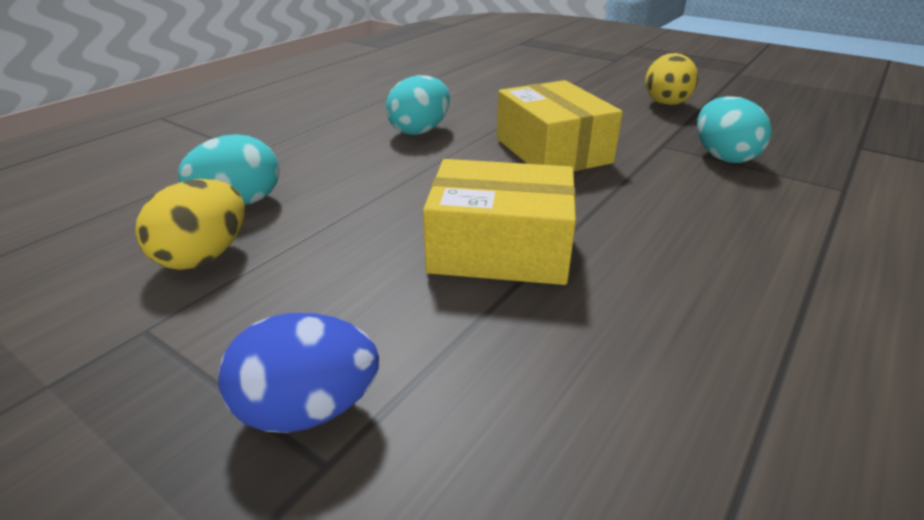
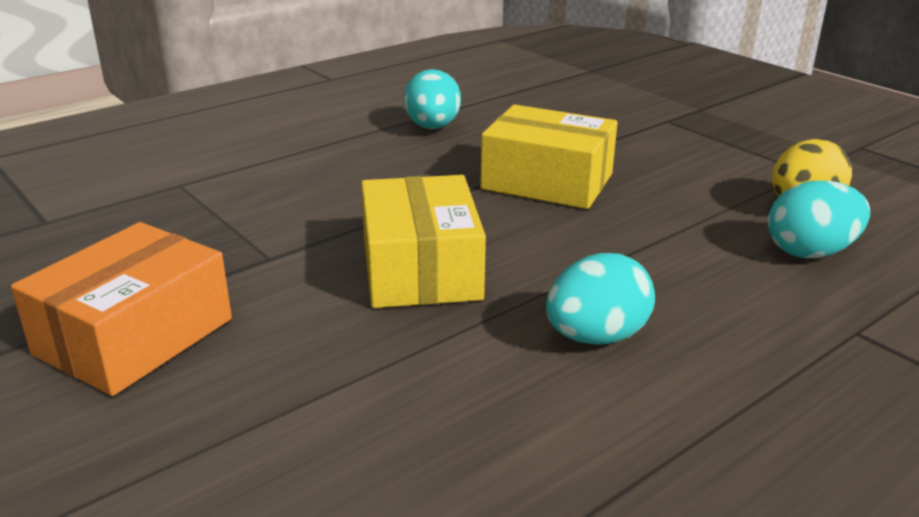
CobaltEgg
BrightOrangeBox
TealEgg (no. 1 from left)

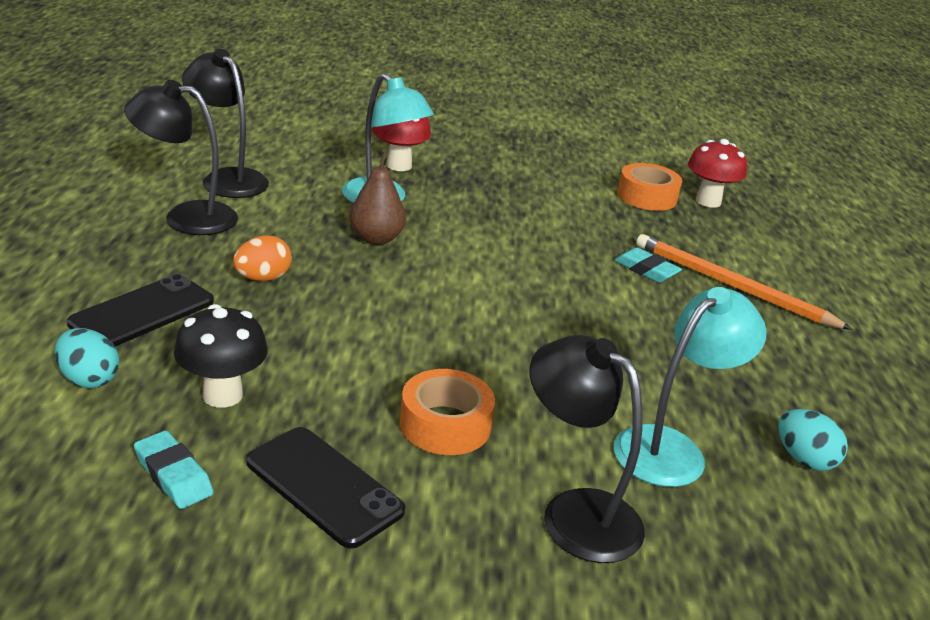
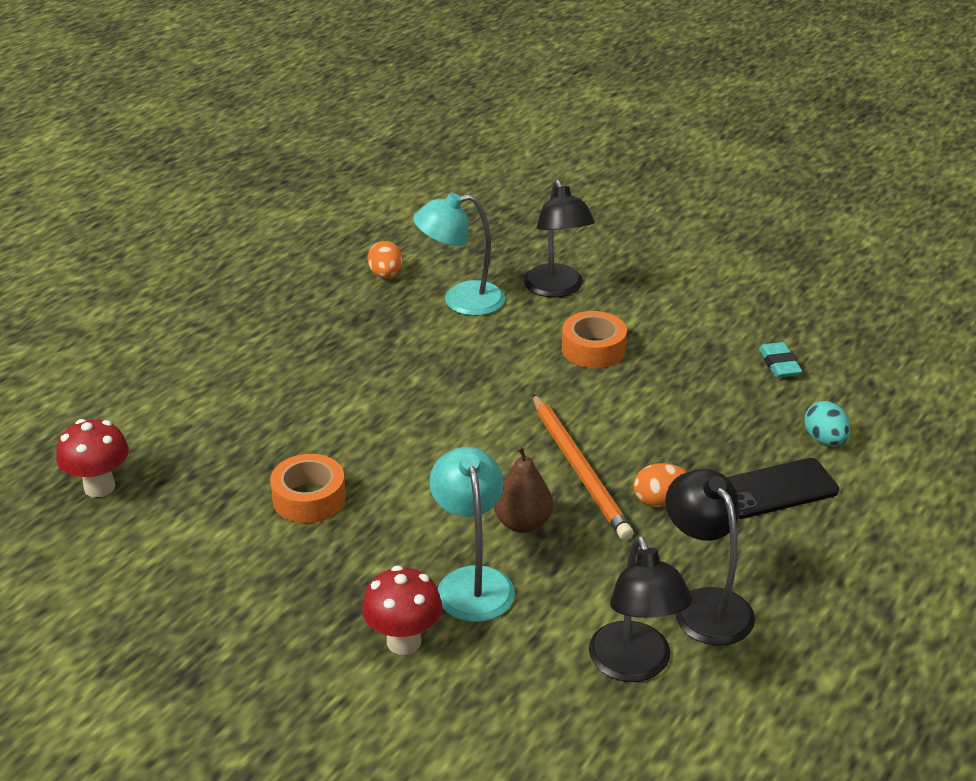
JetBlackReadingLamp (no. 3 from left)
JetBlackFungus
JetBlackSmartphone (no. 2 from left in the first image)
TealGumEraser (no. 2 from left in the first image)
BrightOrangeTape (no. 1 from left)
BrightOrangePencil
BrightOrangeEgg (no. 1 from left)

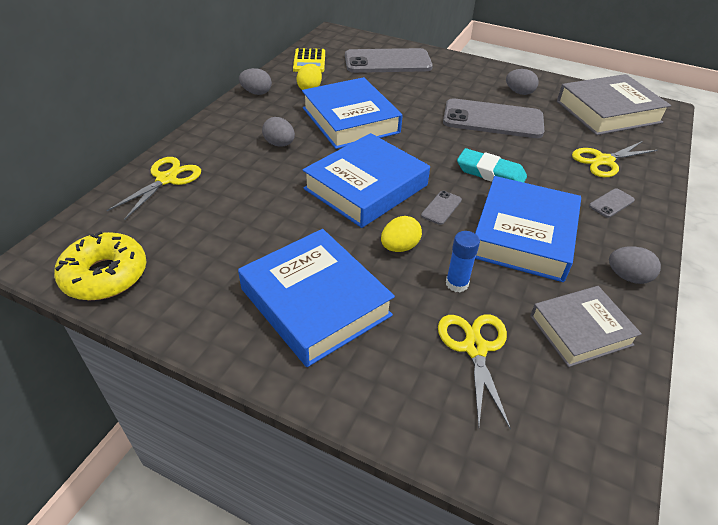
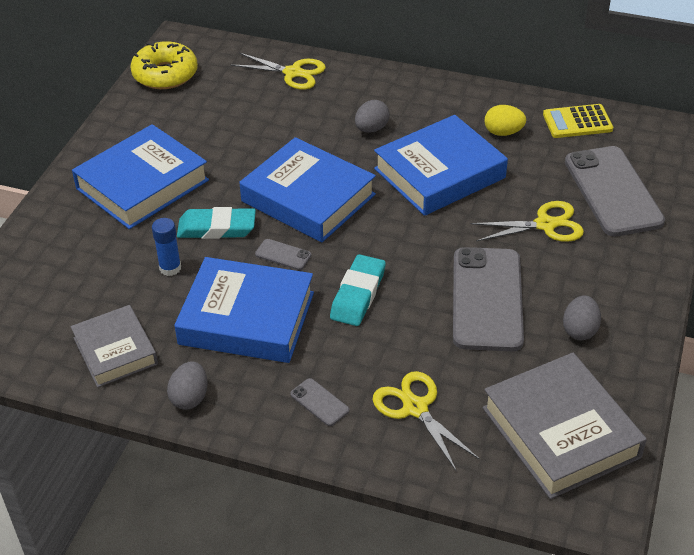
AshGreyEgg (no. 1 from left in the first image)
TealGumEraser (no. 1 from left)
GoldenScissors (no. 3 from left)

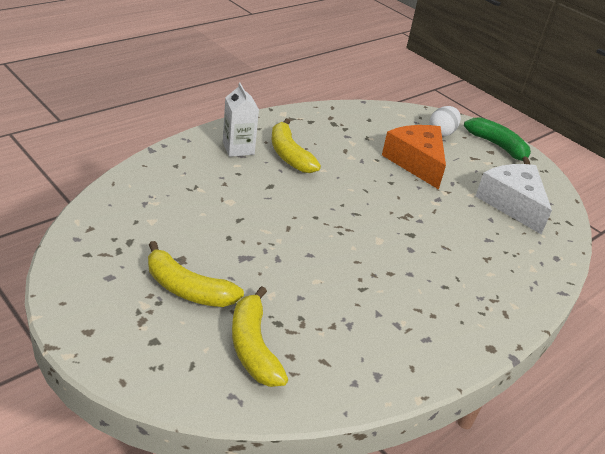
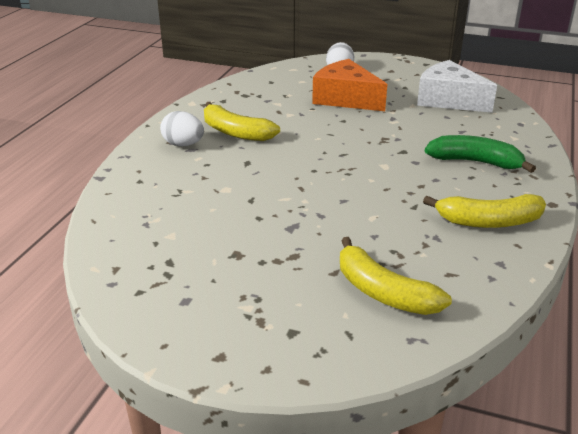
GoldenToyBanana (no. 3 from left)
WhiteEgg (no. 1 from left)
LeafGreenToyBanana

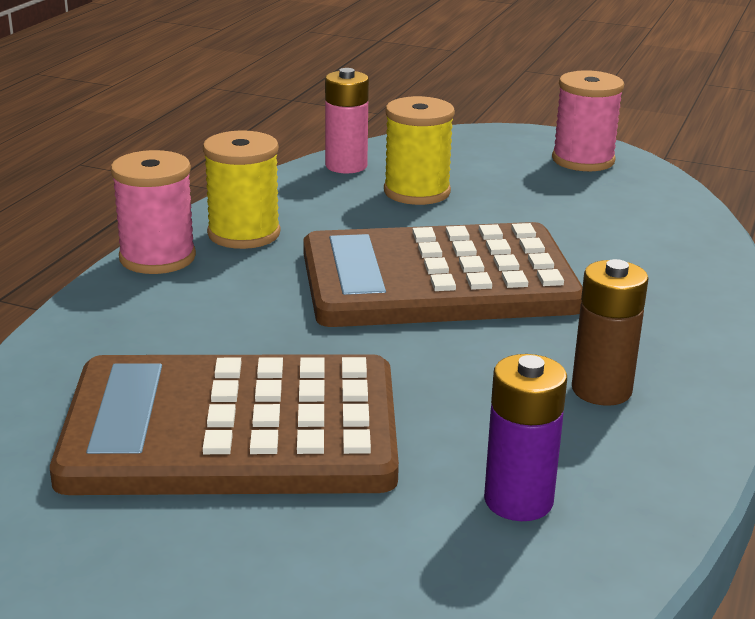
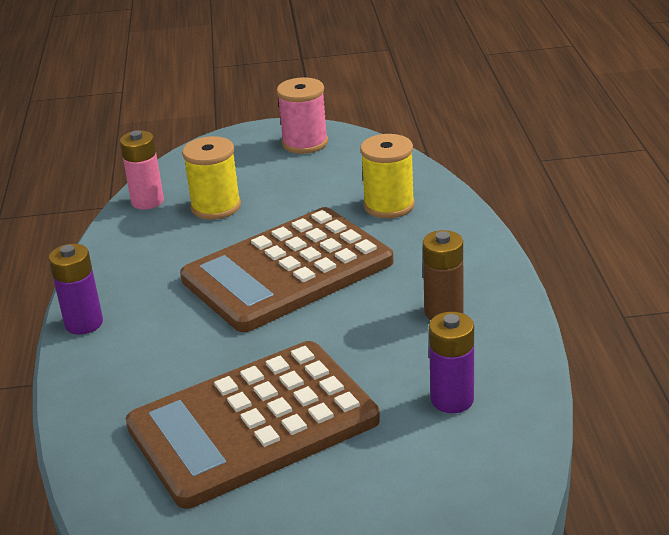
PurpleBattery (no. 1 from left)
GoldenBobbin (no. 2 from left)

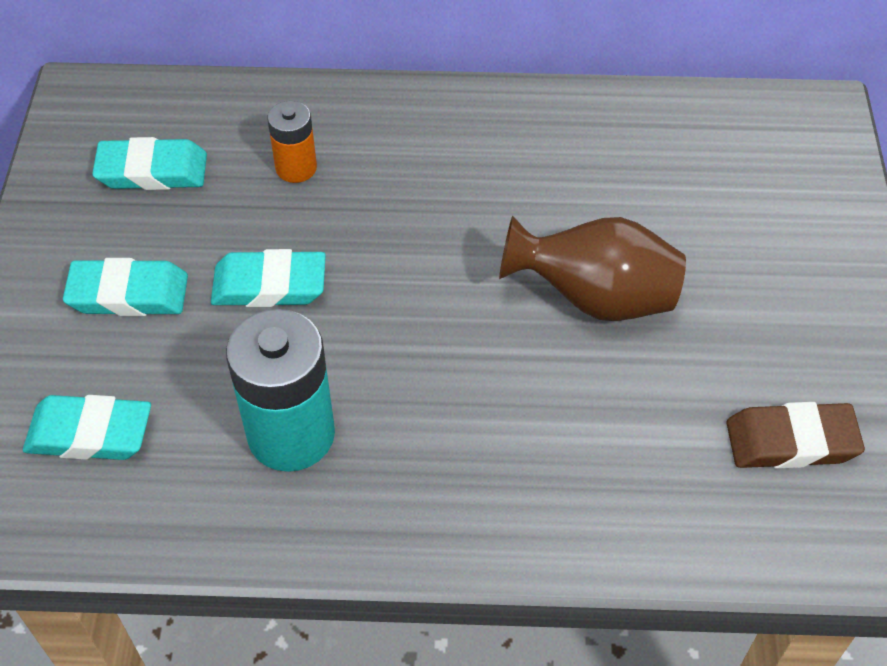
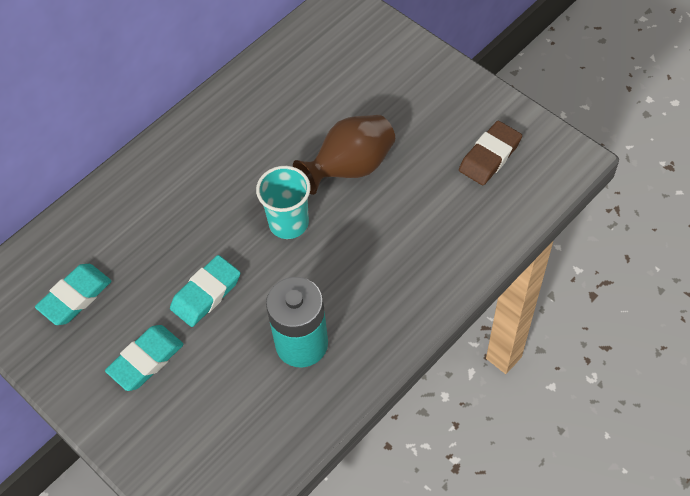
TealGumEraser (no. 1 from left in the first image)
BrightOrangeBattery
TealCup

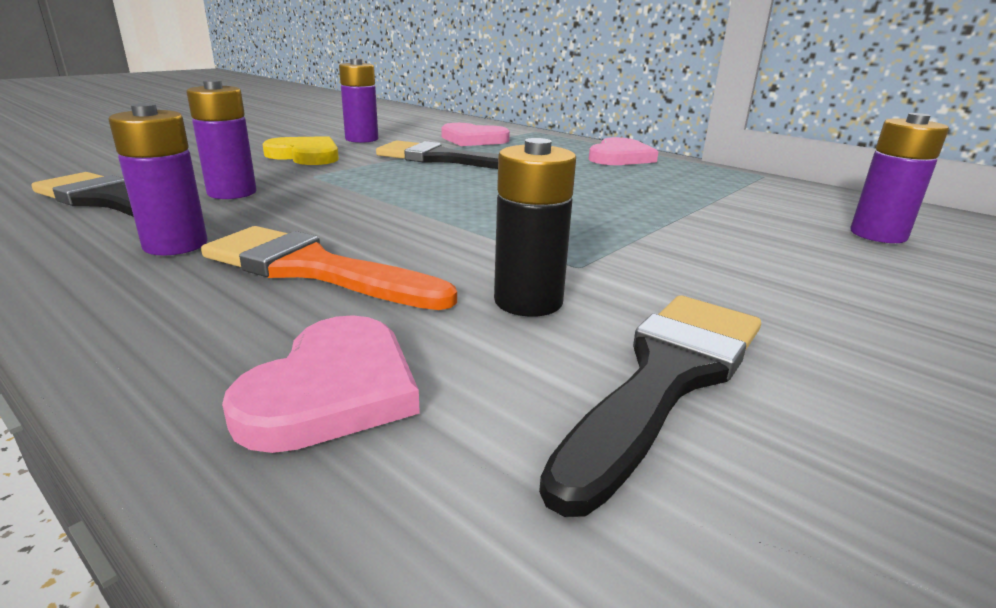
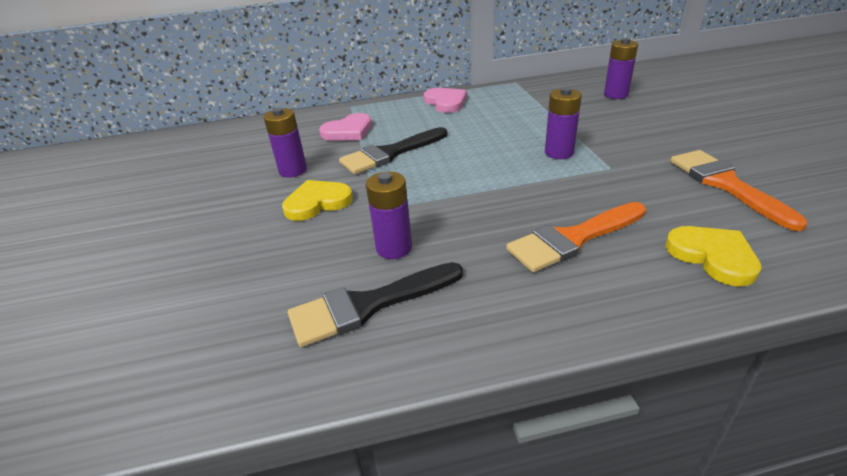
PurpleBattery (no. 3 from left)
GoldenHeart (no. 2 from left)
JetBlackBattery
BrightOrangePaintBrush (no. 2 from left)

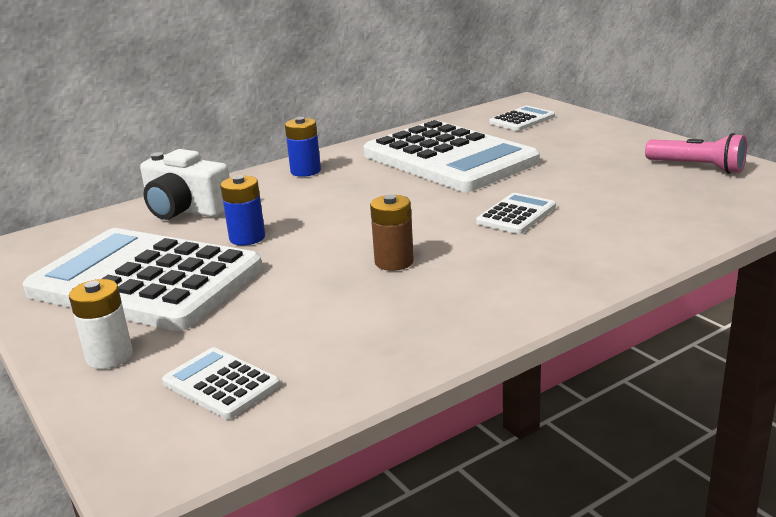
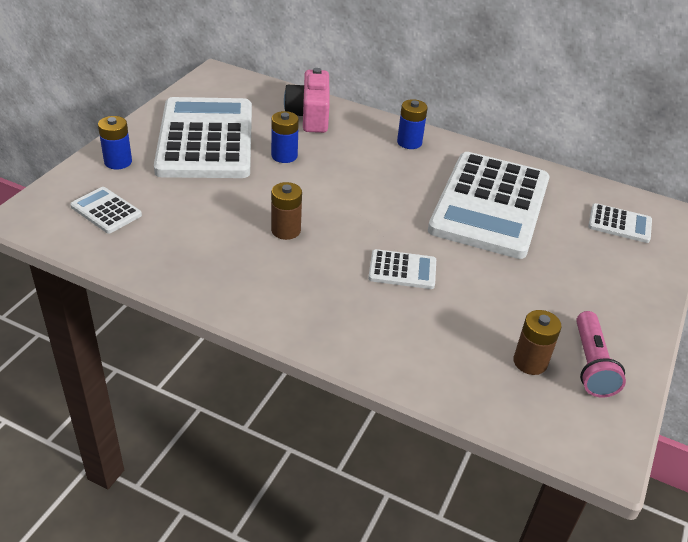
CobaltBattery (no. 1 from left)
PinkCompactCamera
WhiteCalculator (no. 1 from left)
RussetBattery (no. 2 from left)

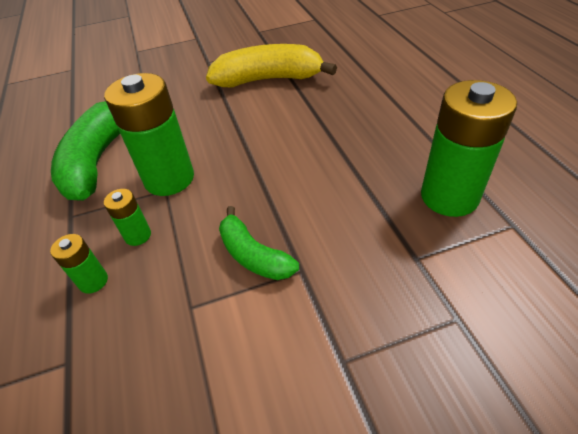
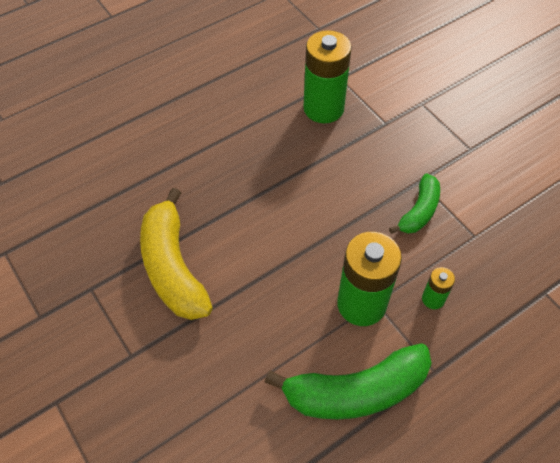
LeafGreenBattery (no. 1 from left in the first image)

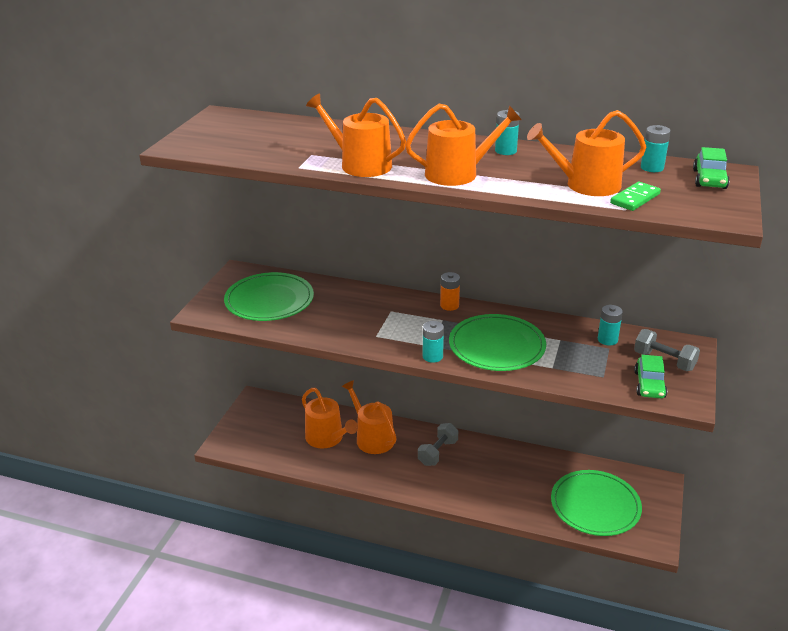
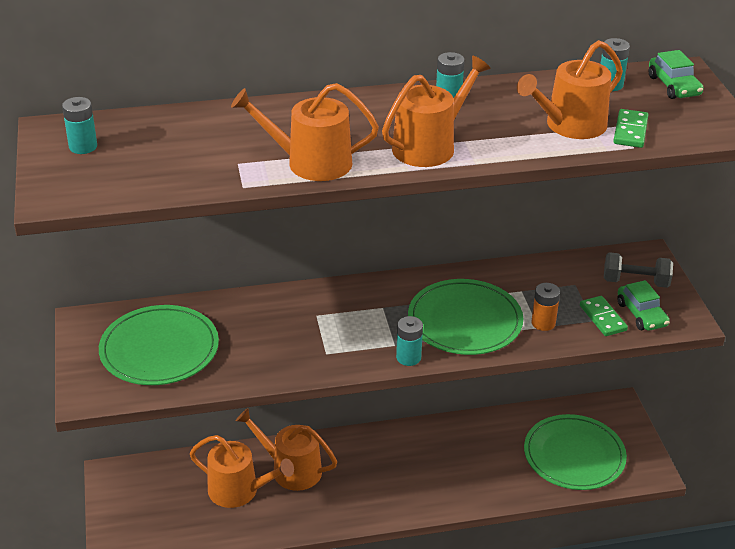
AshGreyHandWeight (no. 1 from left in the first image)
BrightOrangeBattery
TealBattery (no. 1 from left)
LeafGreenDomino (no. 1 from left)

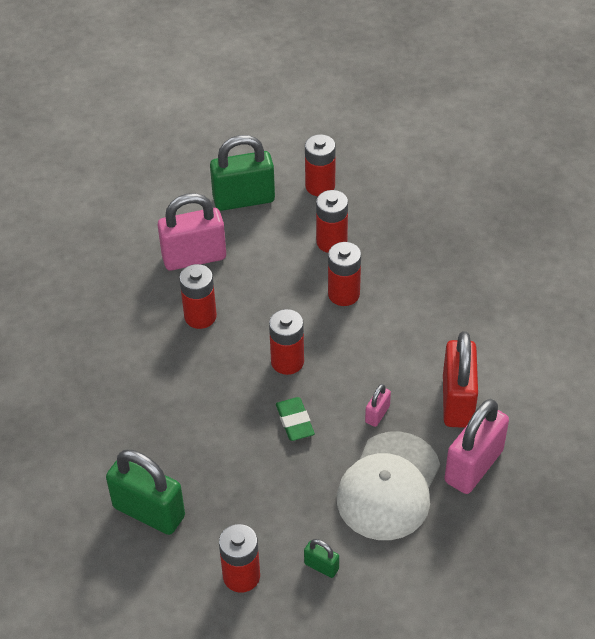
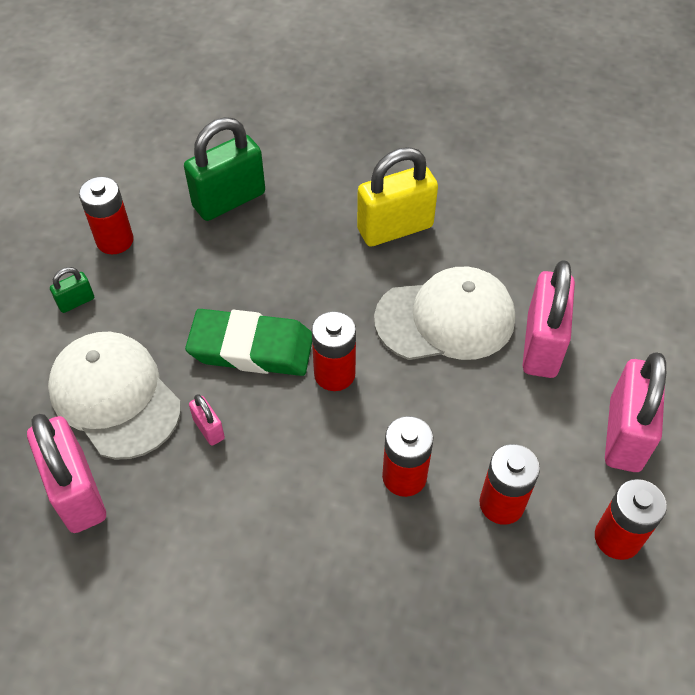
WhiteBaseballCap (no. 2 from left)
PinkPadlock (no. 4 from left)
LeafGreenGumEraser
CrimsonPadlock
GoldenPadlock

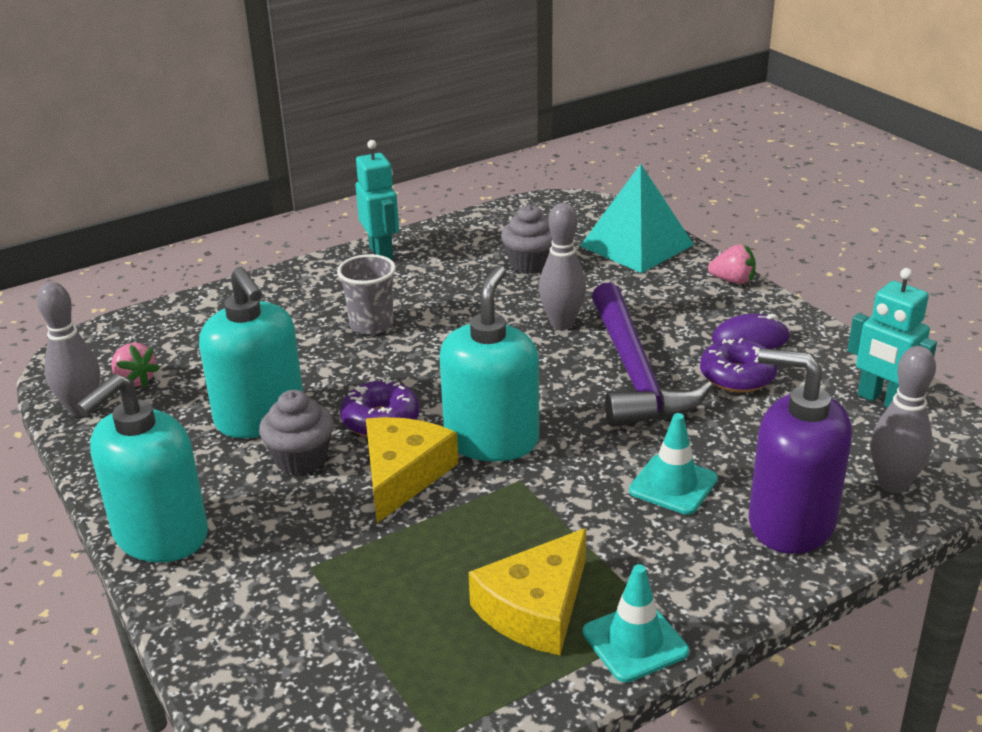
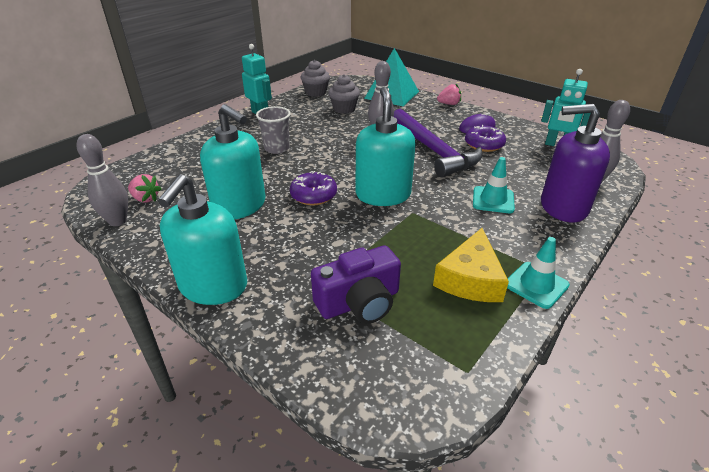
AshGreyCupcake (no. 1 from left)
GoldenCheeseWedge (no. 1 from left in the first image)
PurpleCompactCamera

